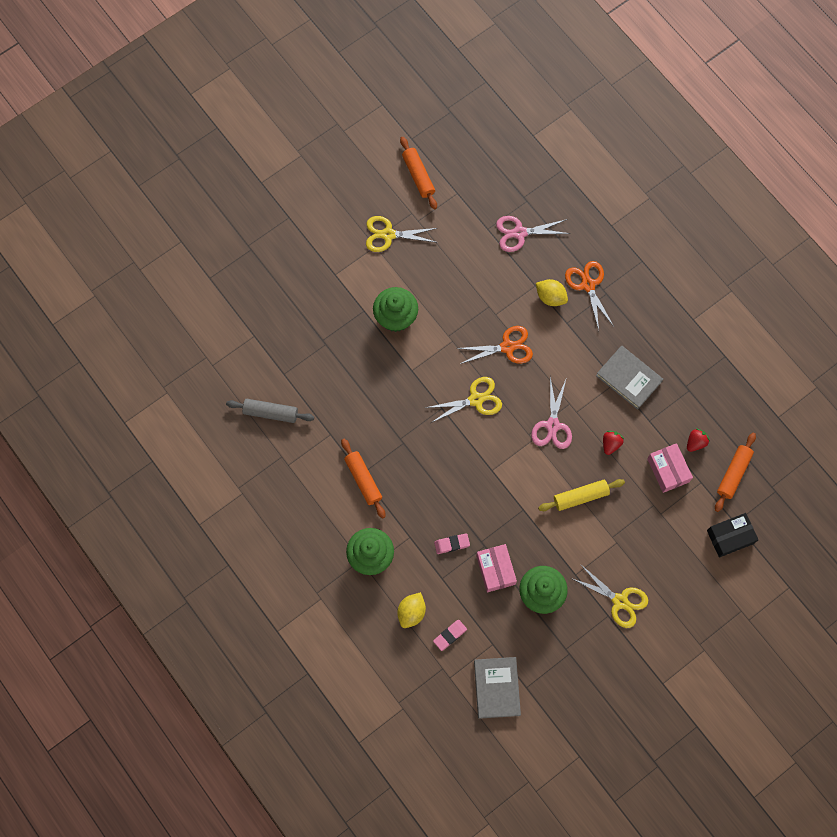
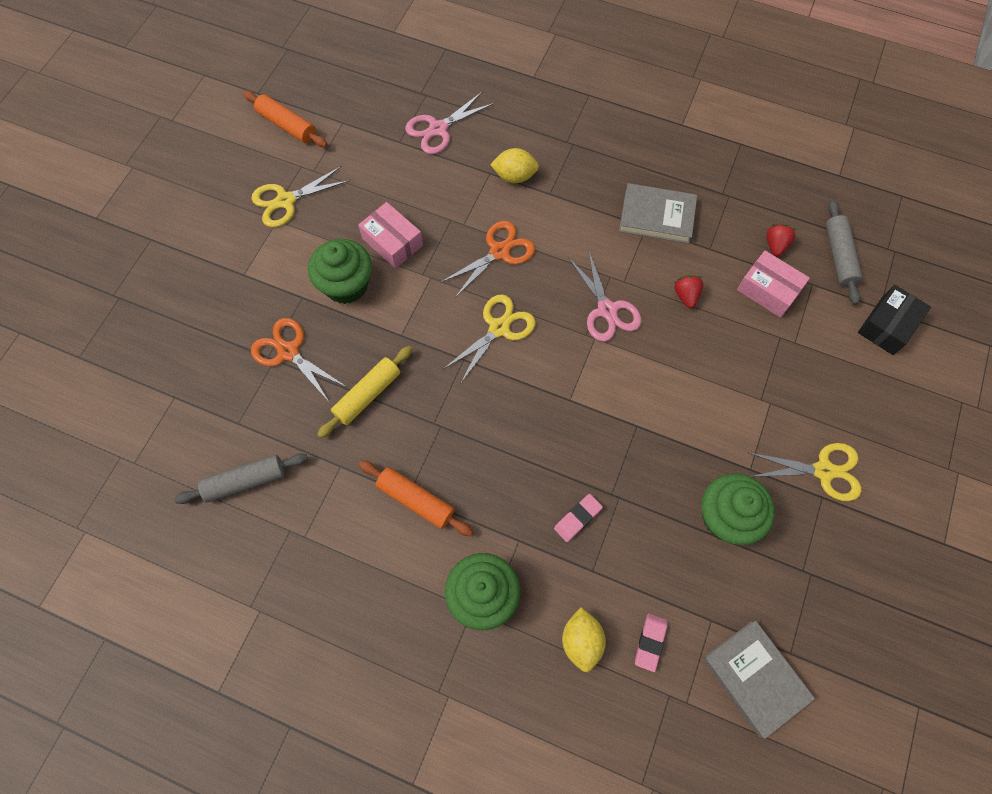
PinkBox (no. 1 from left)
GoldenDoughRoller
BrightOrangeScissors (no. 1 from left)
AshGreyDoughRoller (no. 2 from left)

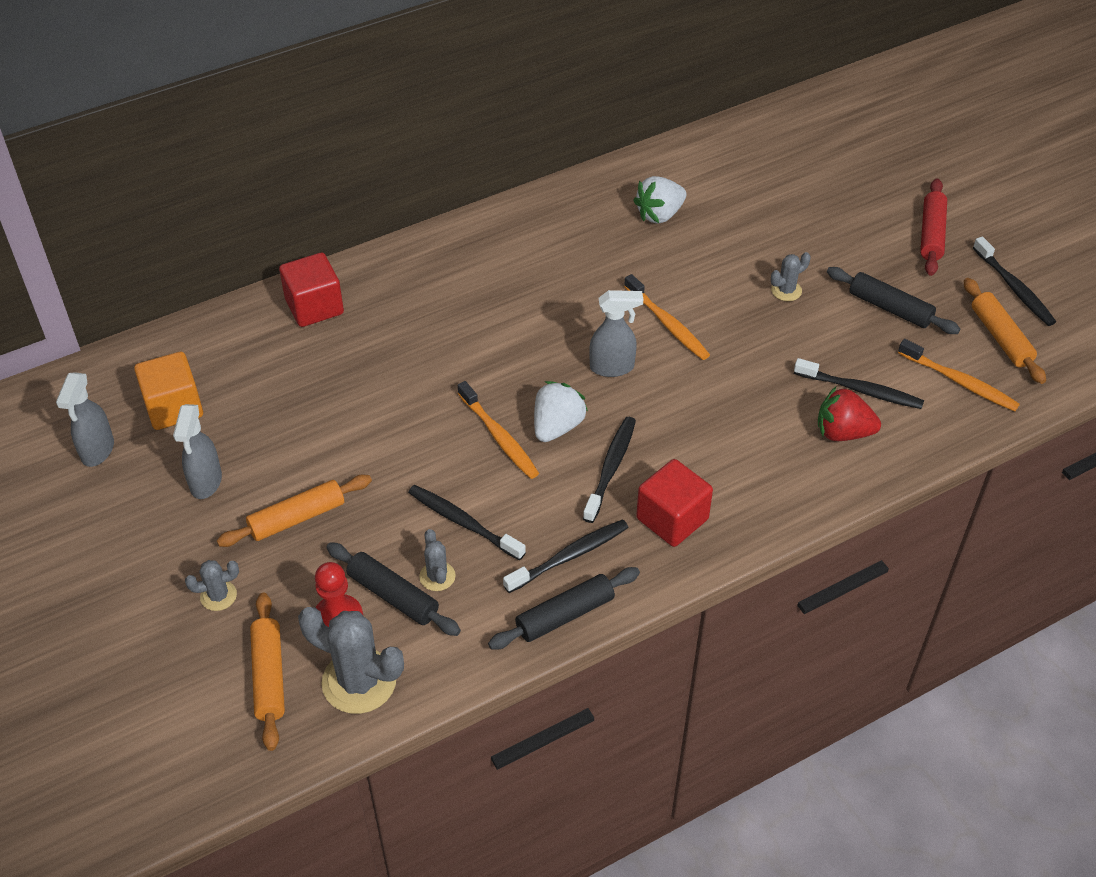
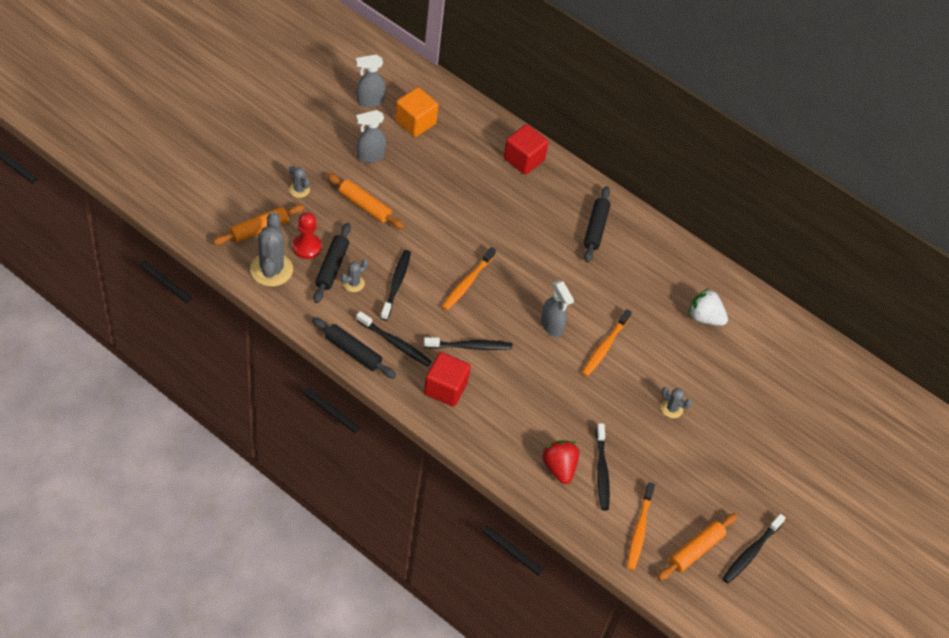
WhiteBerry (no. 1 from left in the first image)
JetBlackDoughRoller (no. 3 from left)
CrimsonDoughRoller

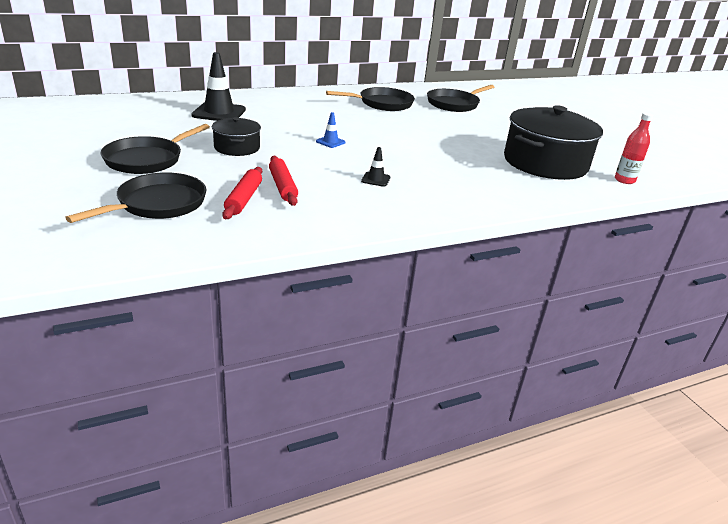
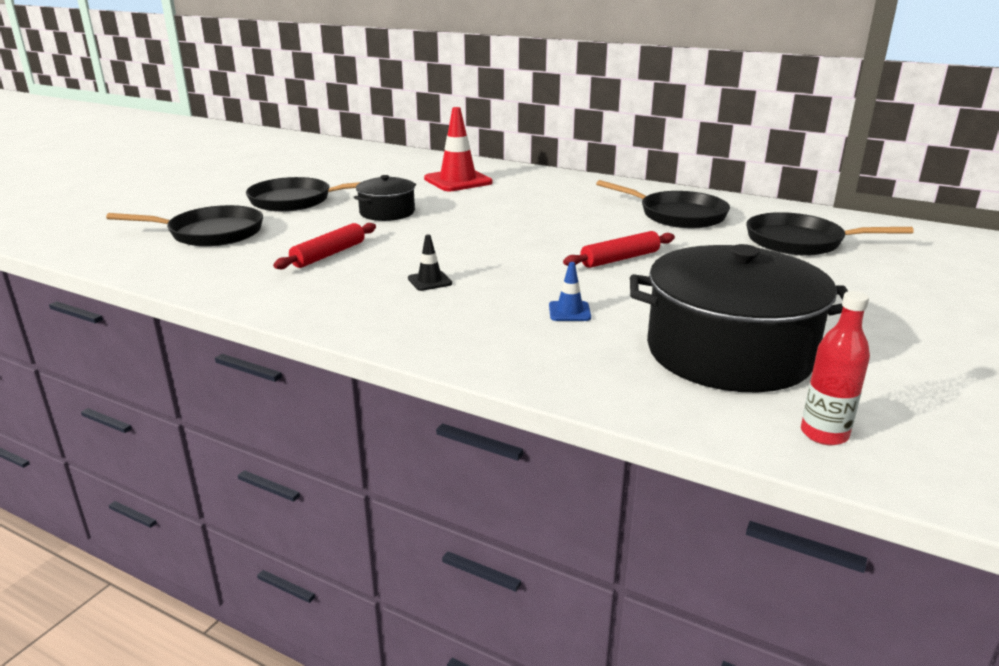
CrimsonRoadCone
CrimsonDoughRoller (no. 2 from left)
CobaltRoadCone

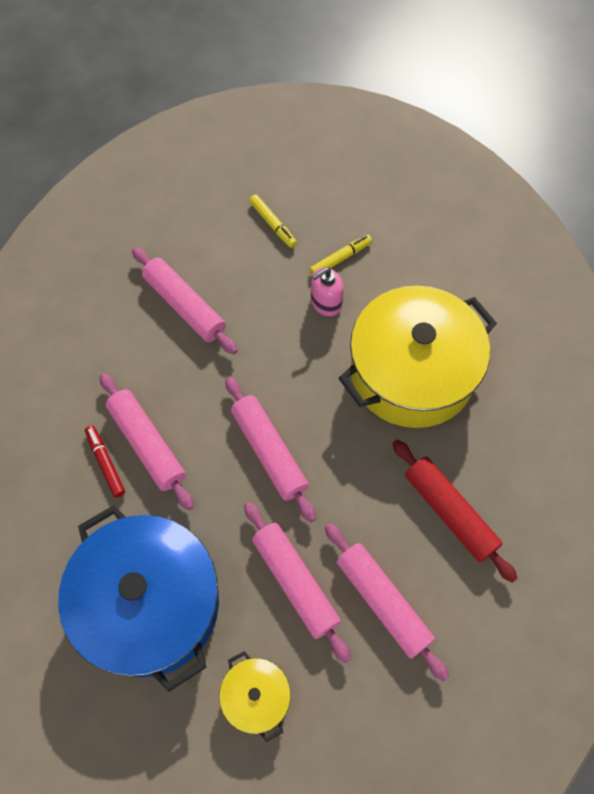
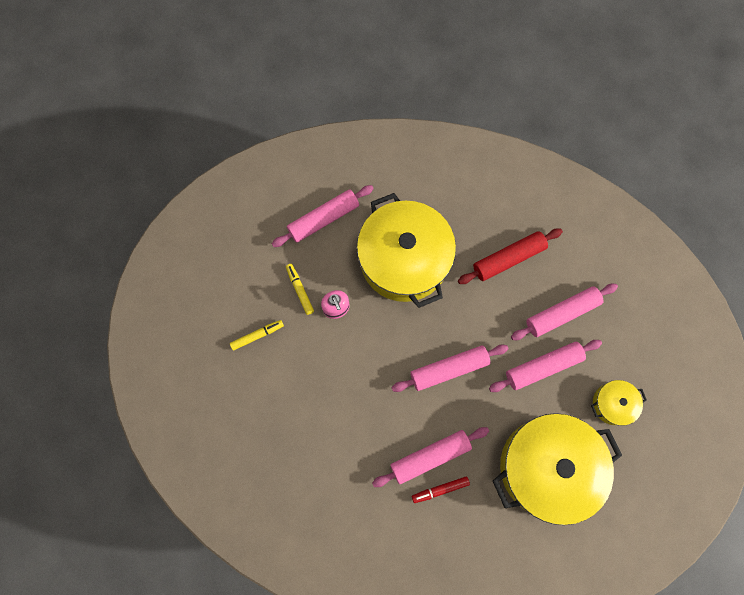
GoldenPot (no. 2 from left)
PinkDoughRoller (no. 1 from left)

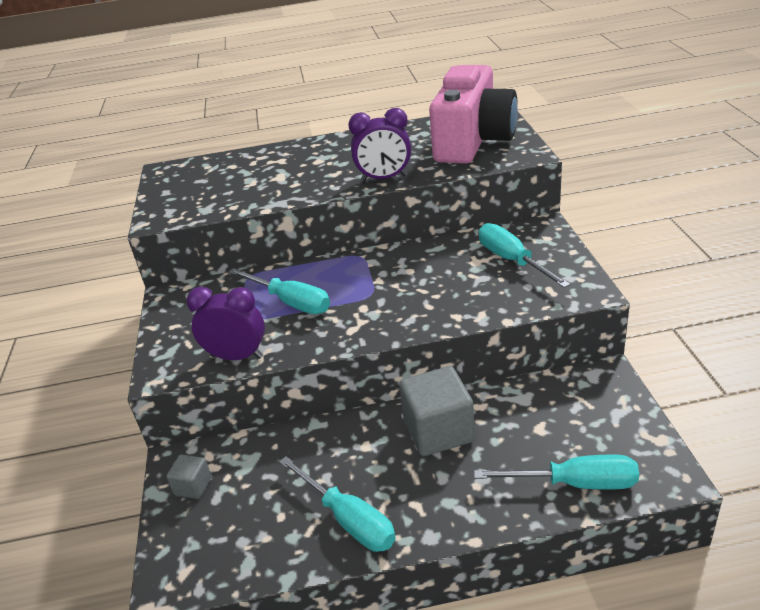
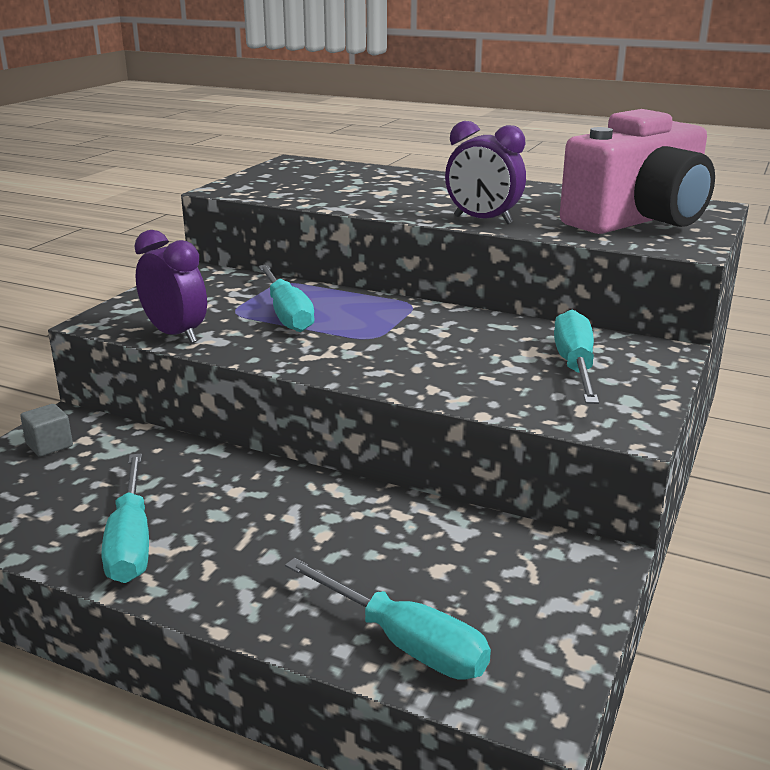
AshGreyCube (no. 2 from left in the first image)

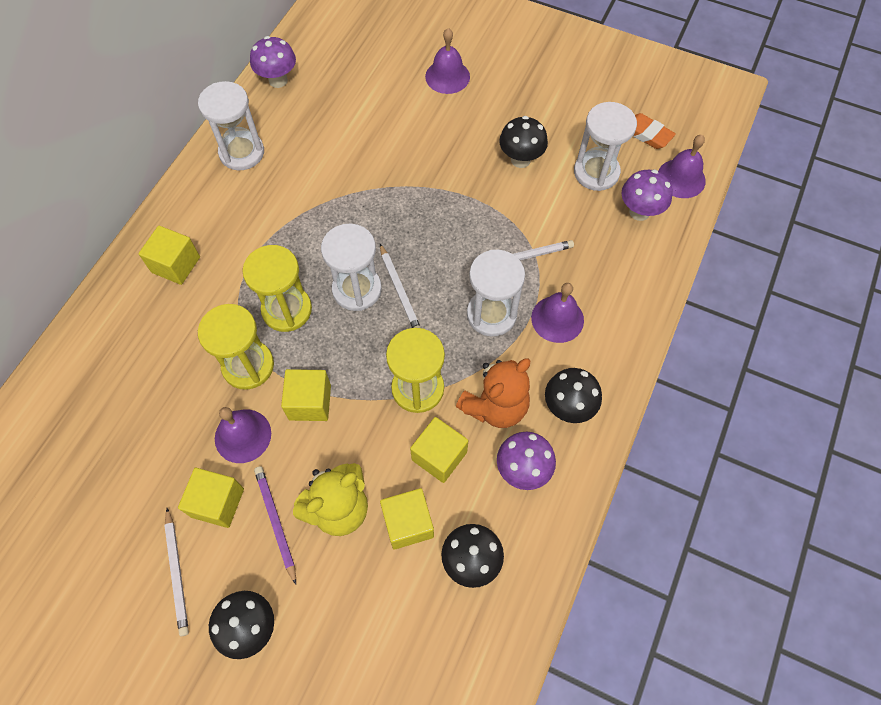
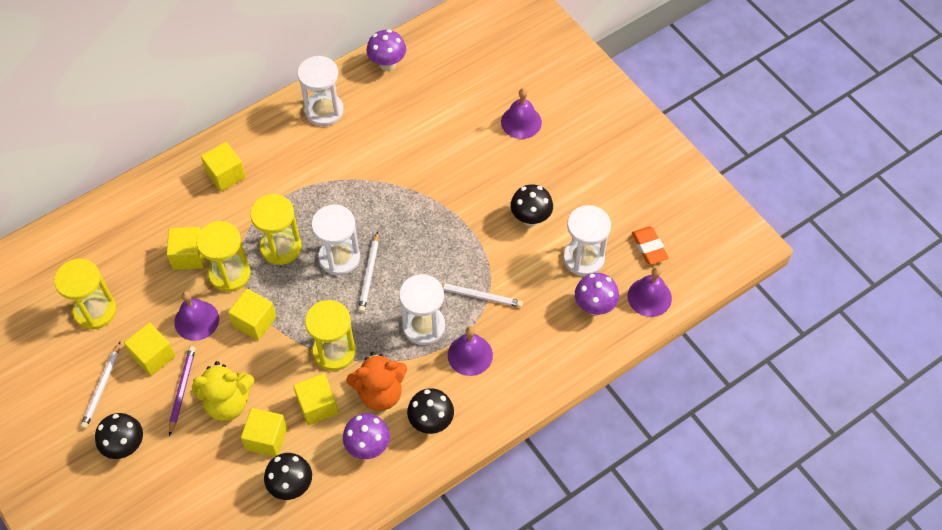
GoldenSandTimer (no. 1 from left)
GoldenCube (no. 2 from left)

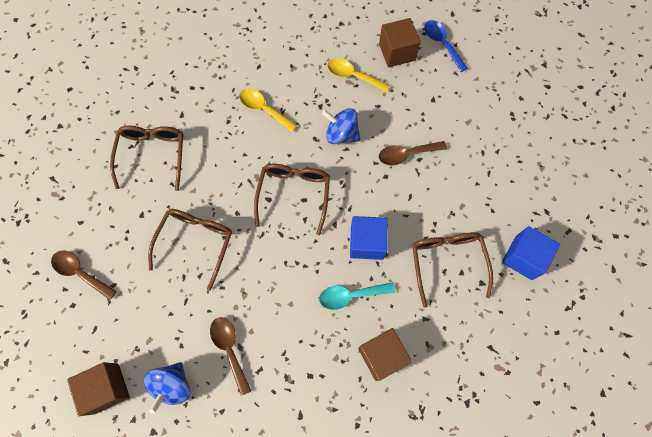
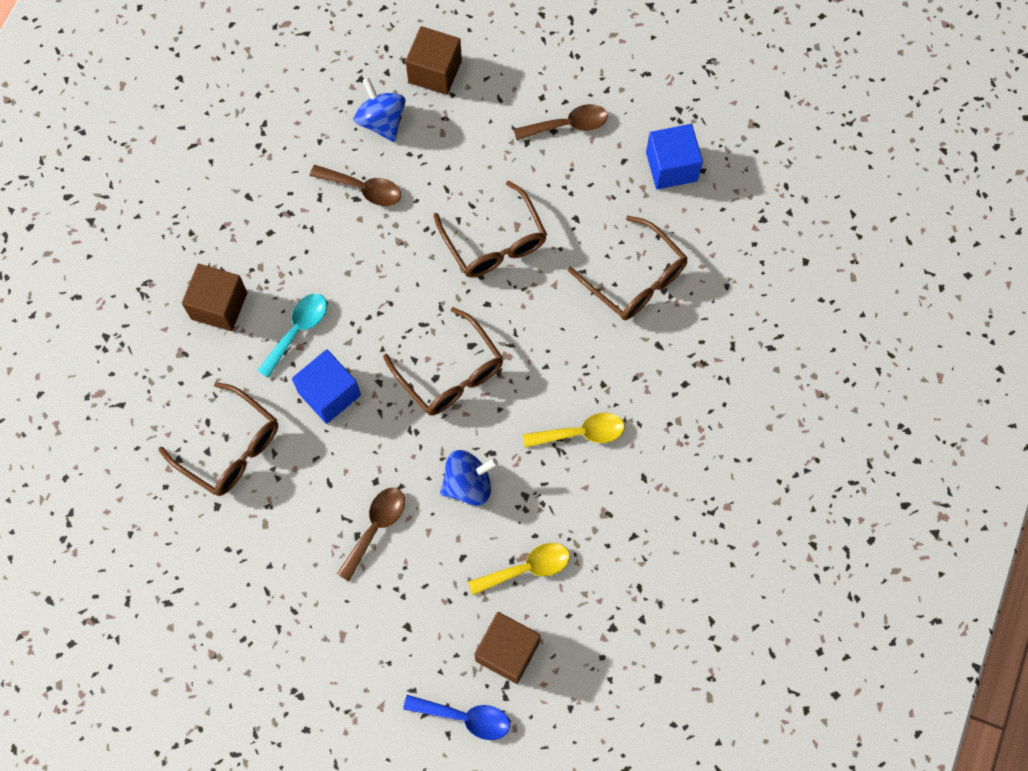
CobaltCube (no. 2 from left)

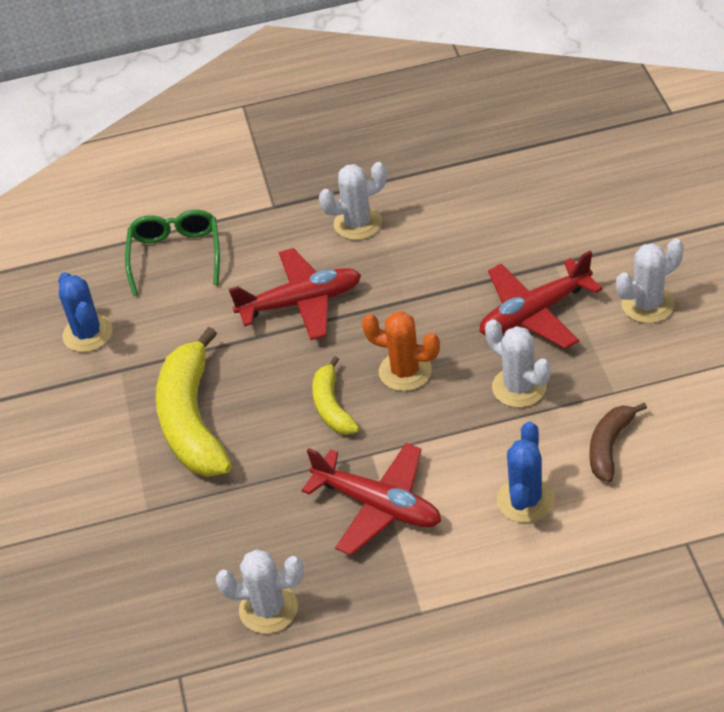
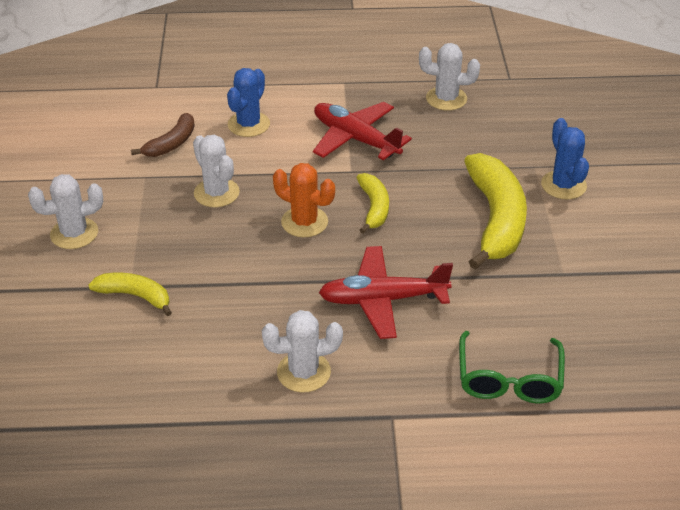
CobaltSaguaroCactus (no. 2 from left)
CrimsonToyPlane (no. 3 from left in the first image)
GoldenToyBanana (no. 1 from left)

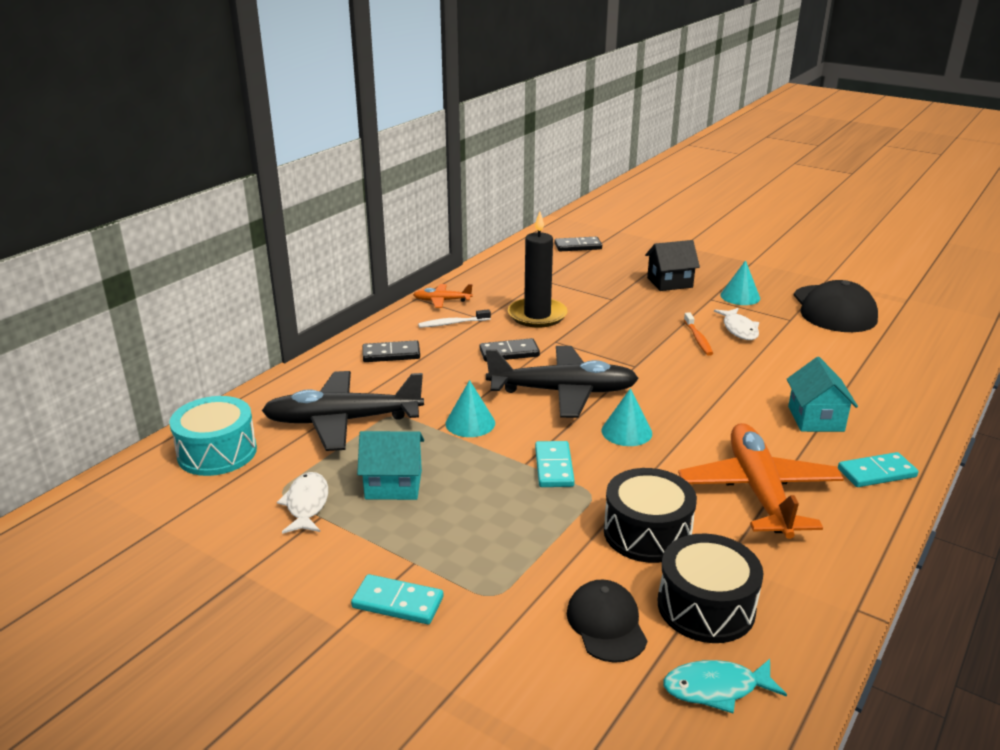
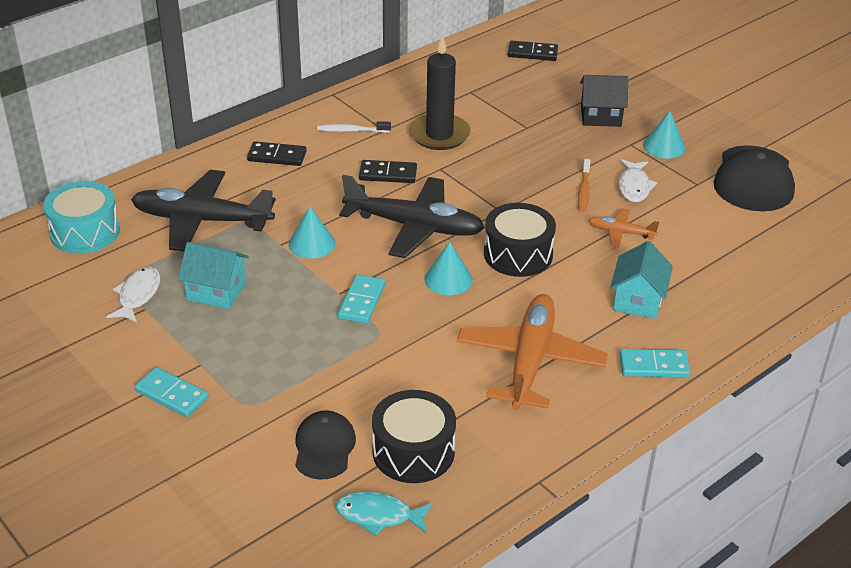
BrightOrangeToyPlane (no. 2 from left)
JetBlackSnareDrum (no. 2 from left)

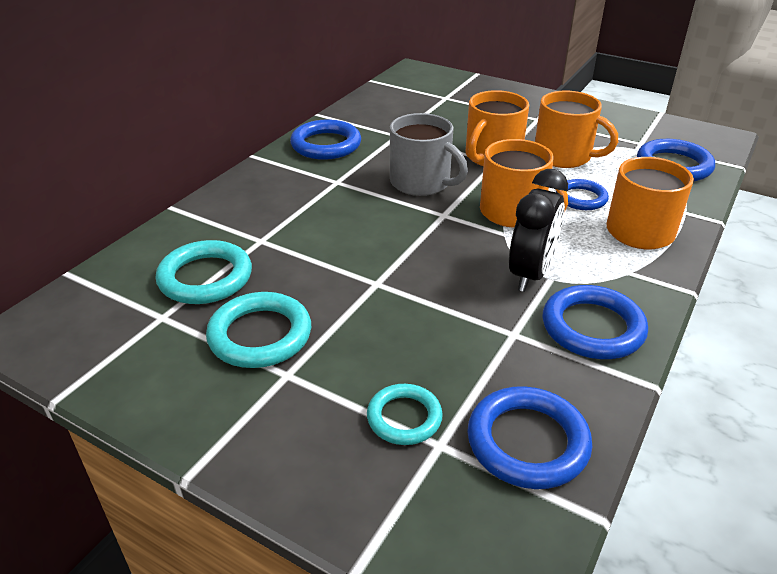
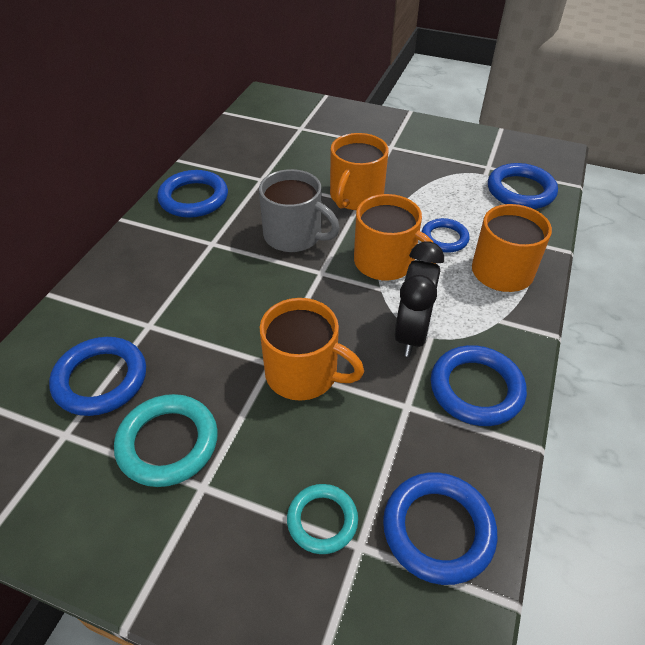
CobaltRing (no. 1 from left)
BrightOrangeTeaMug (no. 1 from left)

